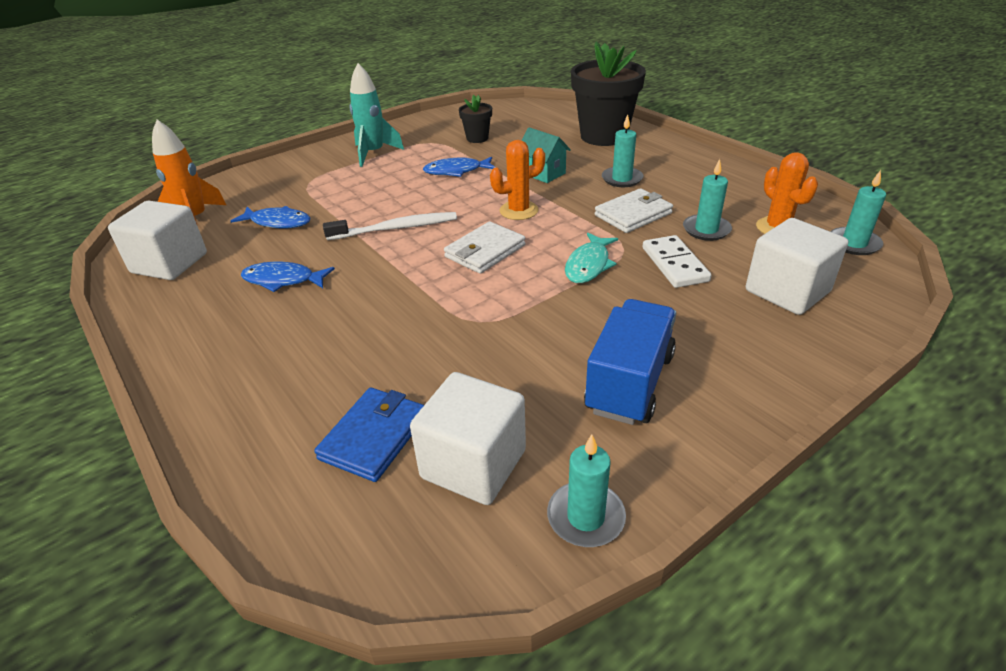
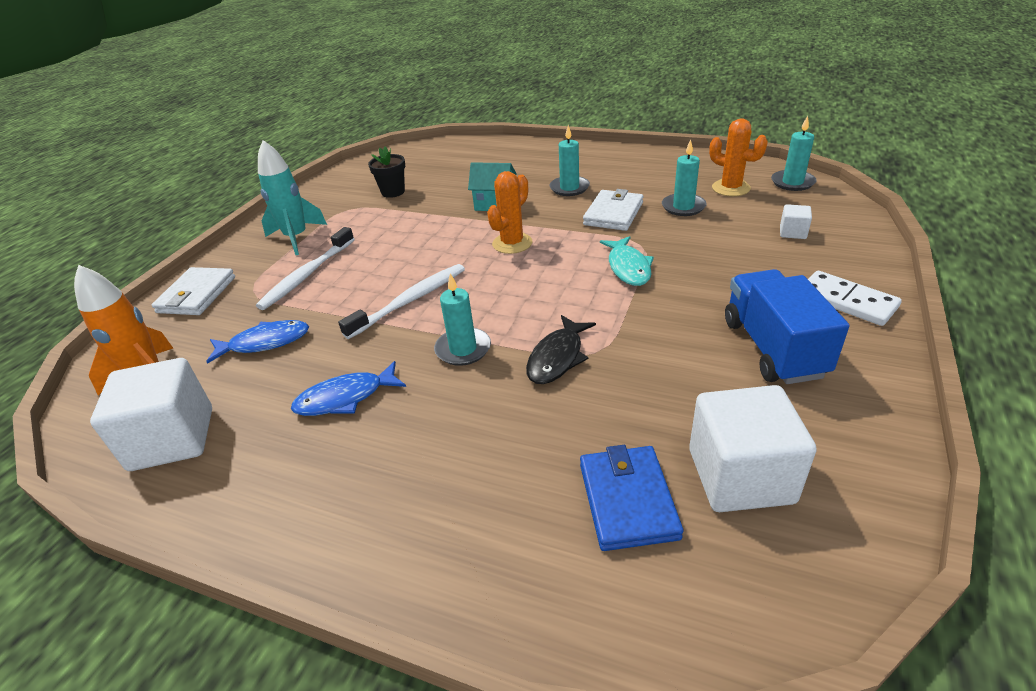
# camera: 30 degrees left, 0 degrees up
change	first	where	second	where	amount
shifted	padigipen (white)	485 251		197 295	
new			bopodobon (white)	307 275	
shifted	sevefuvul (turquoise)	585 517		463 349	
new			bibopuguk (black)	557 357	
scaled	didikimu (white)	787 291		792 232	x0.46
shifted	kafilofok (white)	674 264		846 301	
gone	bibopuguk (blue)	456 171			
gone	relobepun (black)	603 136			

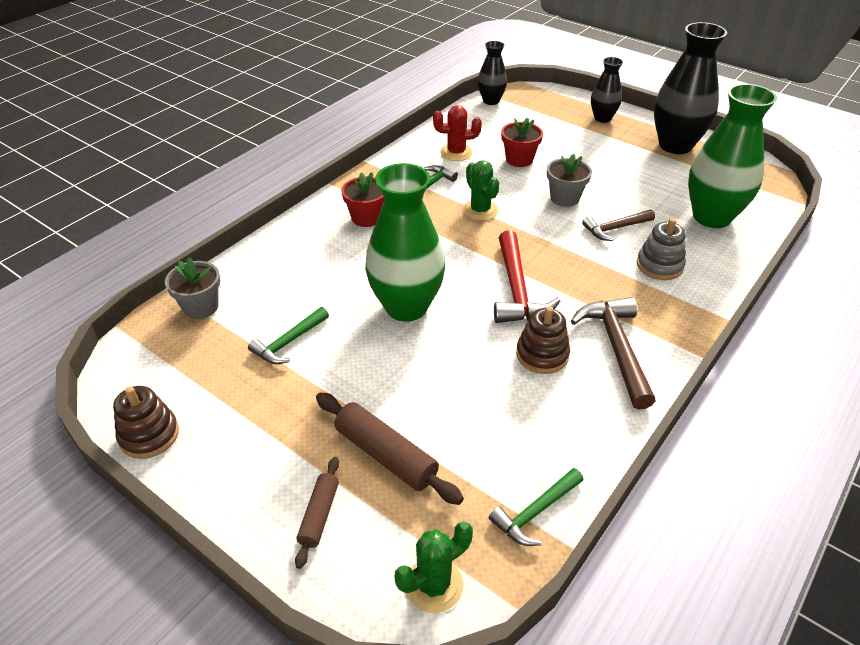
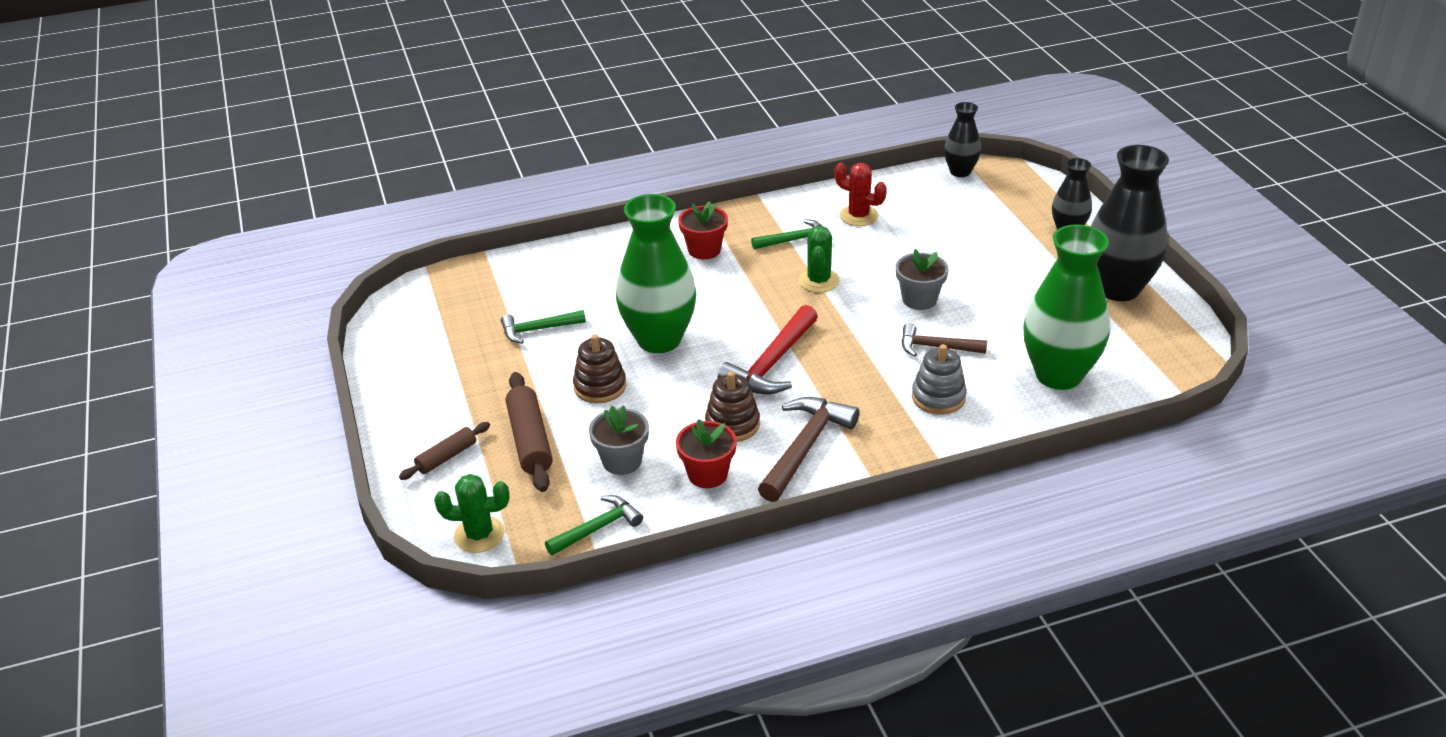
# camera: 35 degrees right, 5 degrees down
change	first	where	second	where	amount
rotated	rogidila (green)	535 512		598 528	150 degrees clockwise
shifted	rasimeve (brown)	149 435		600 386	
shifted	relobepun (grey)	201 307		622 461	
shifted	relobepun (red)	519 159		707 474	

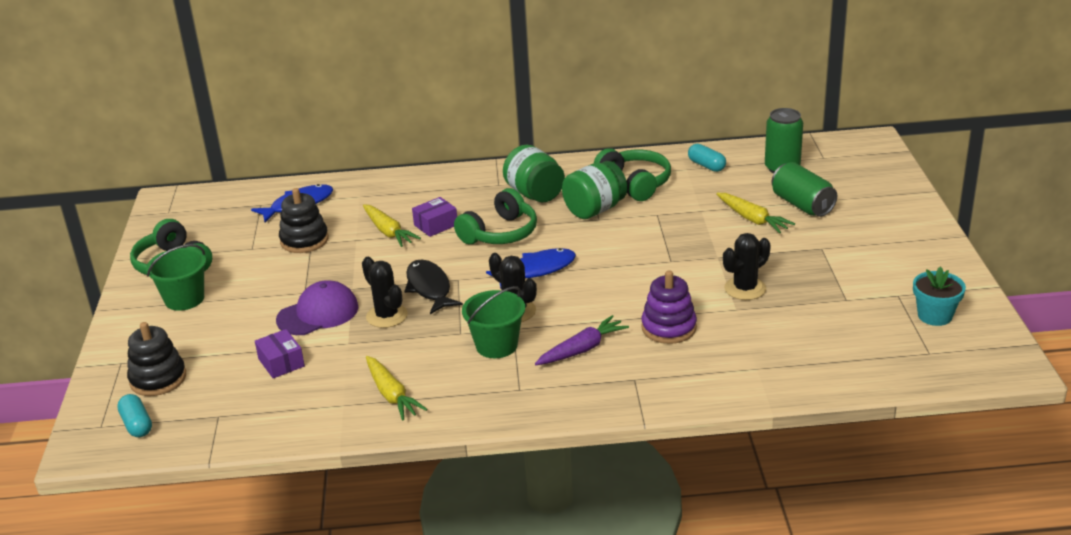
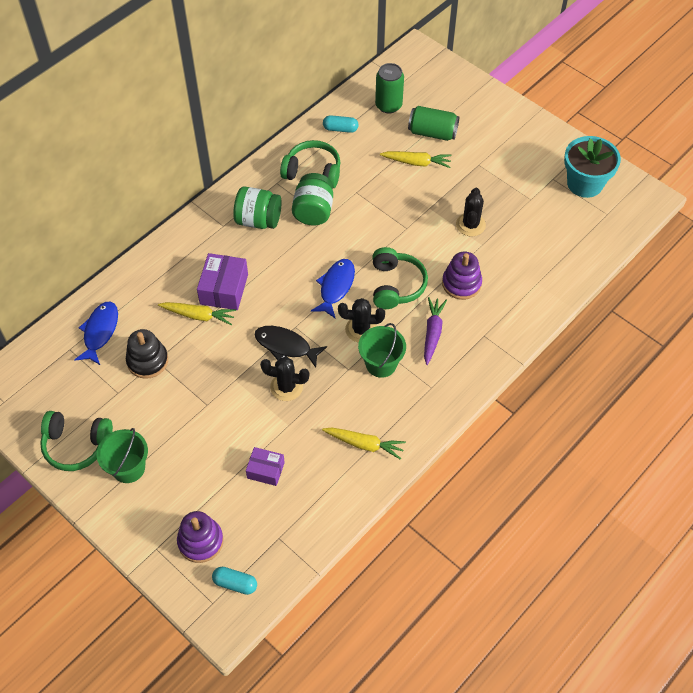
# camera: 45 degrees left, 25 degrees up
change	first	where	second	where	amount
repainted	rasimeve (black)	158 379	rasimeve (purple)	200 541	
scaled	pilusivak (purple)	436 225		224 289	x1.60
shifted	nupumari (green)	500 233		395 285	
scaled	relobepun (turquoise)	934 316		584 183	x1.60
gone	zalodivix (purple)	318 313			

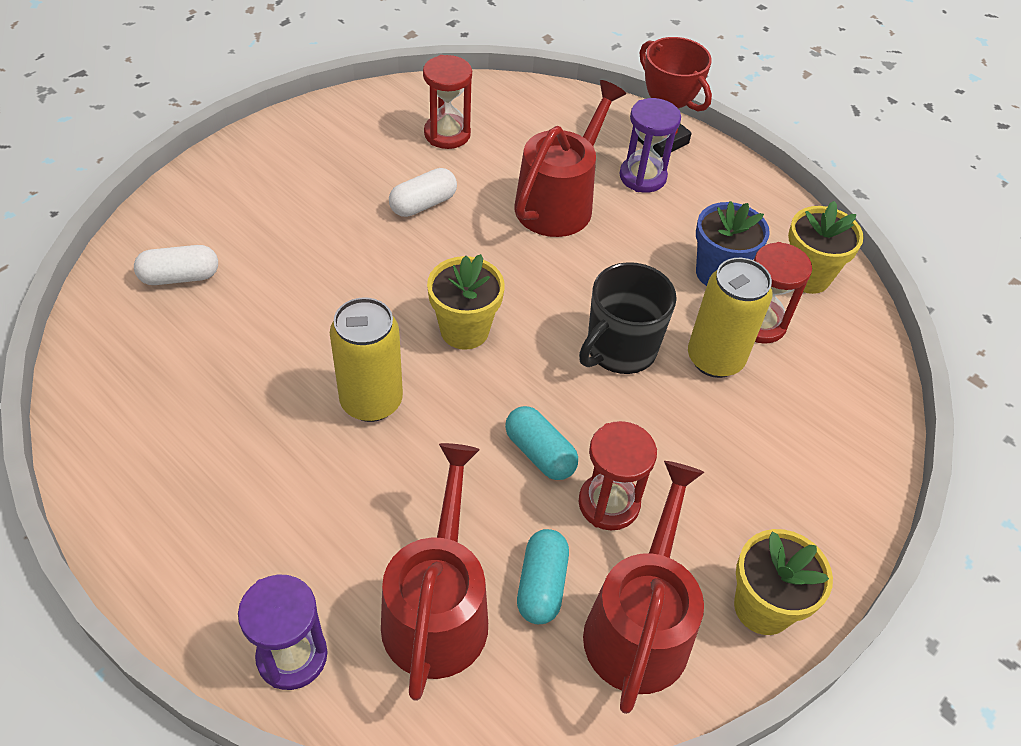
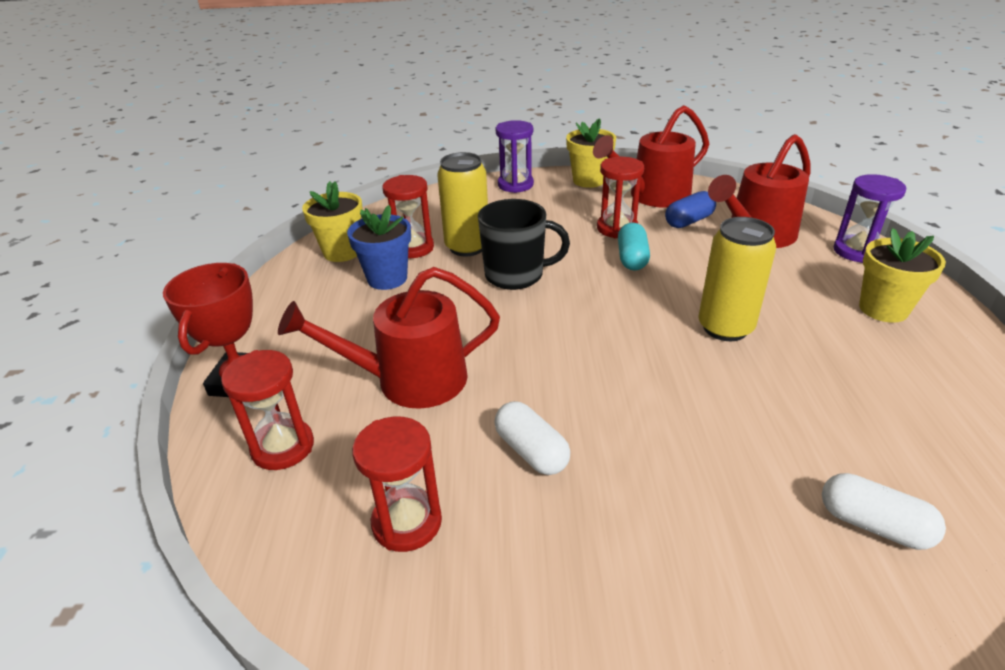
# camera: 130 degrees left, 15 degrees down
change	first	where	second	where	amount
new			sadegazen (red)	283 447	
rotated	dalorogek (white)	423 204		531 451	45 degrees clockwise
shifted	sadegazen (purple)	642 177		515 185	
repainted	dalorogek (turquoise)	541 585	dalorogek (blue)	689 221	
shifted	relobepun (yellow)	464 330		883 309	

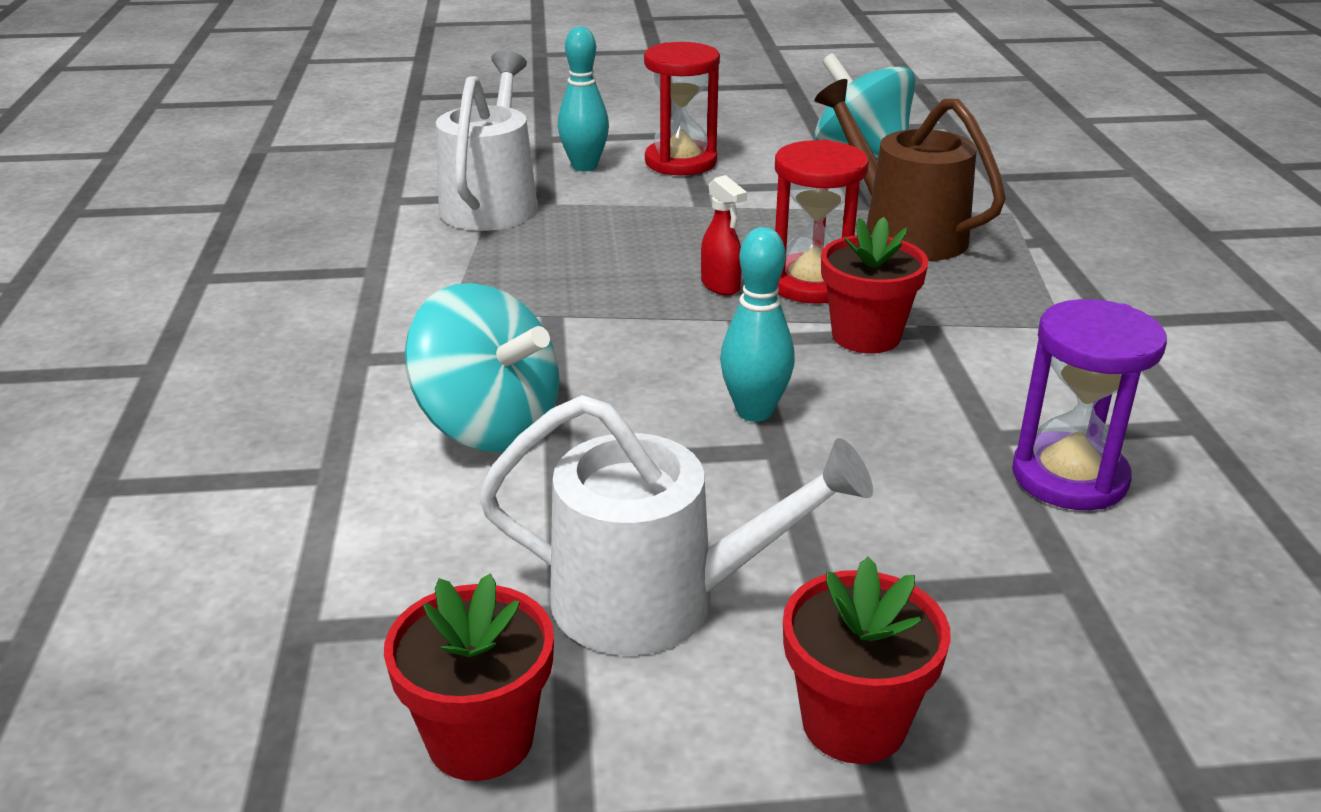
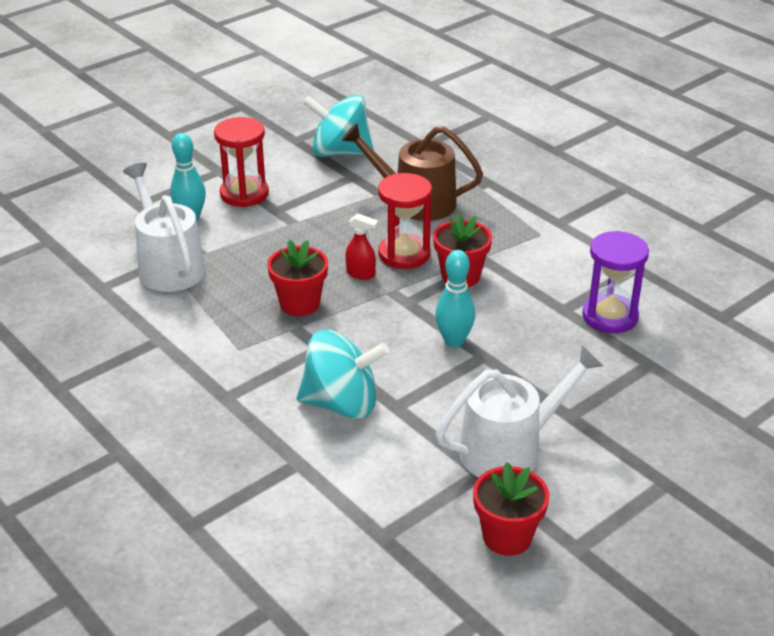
# camera: 35 degrees left, 5 degrees up
change	first	where	second	where	amount
shifted	relobepun (red)	854 723		300 304	

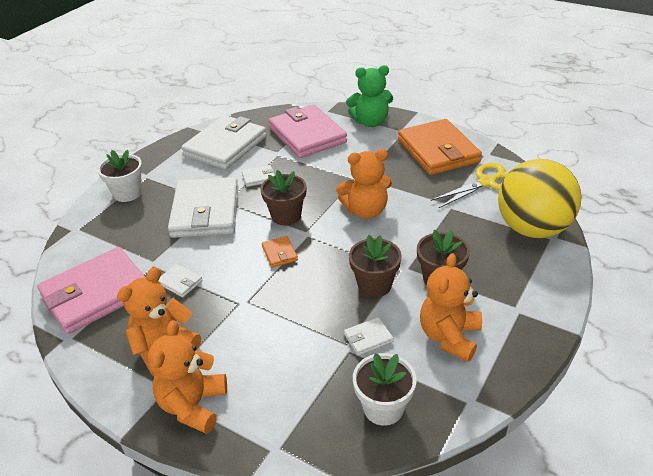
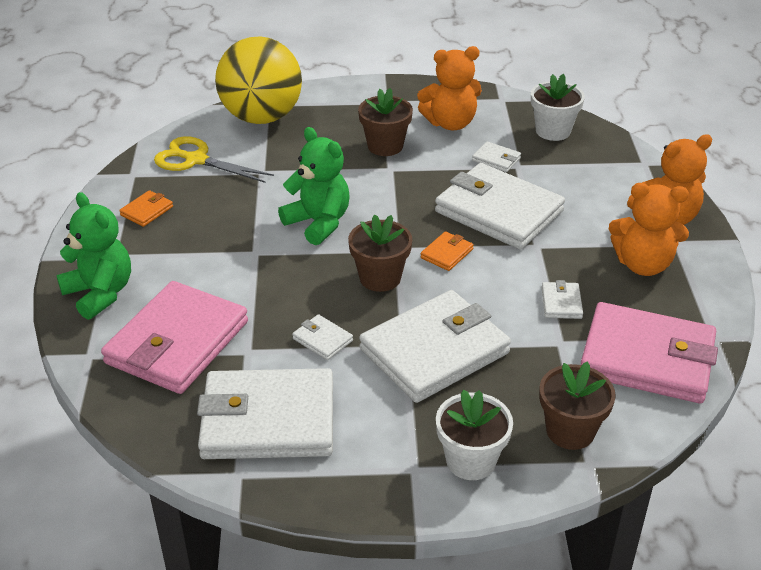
# camera: 125 degrees left, 0 degrees up
change	first	where	second	where	amount
scaled	padigipen (orange)	438 151		147 211	x0.41
repainted	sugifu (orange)	366 211	sugifu (green)	318 223	
new			padigipen (white)	498 212	
shifted	relobepun (brown)	374 285		570 431	

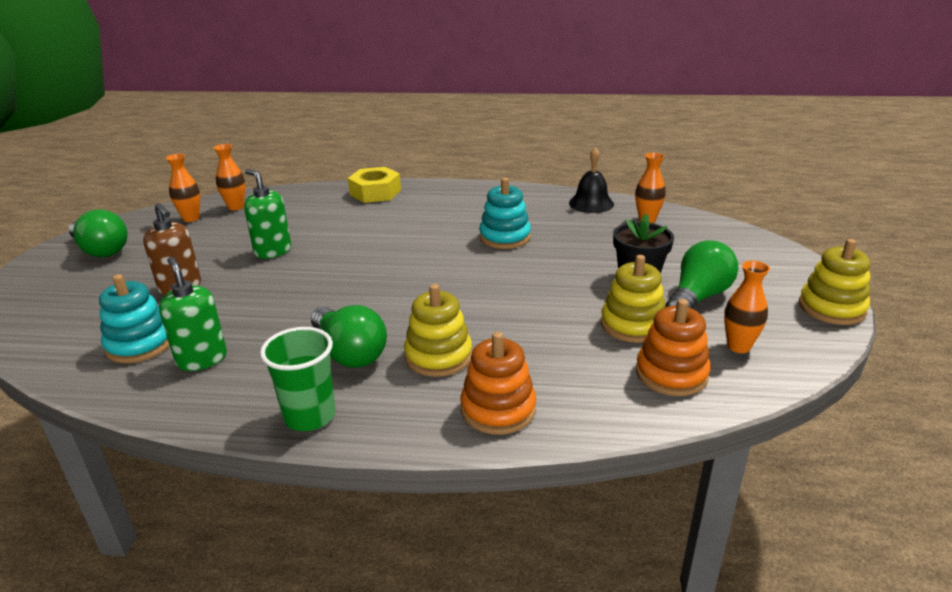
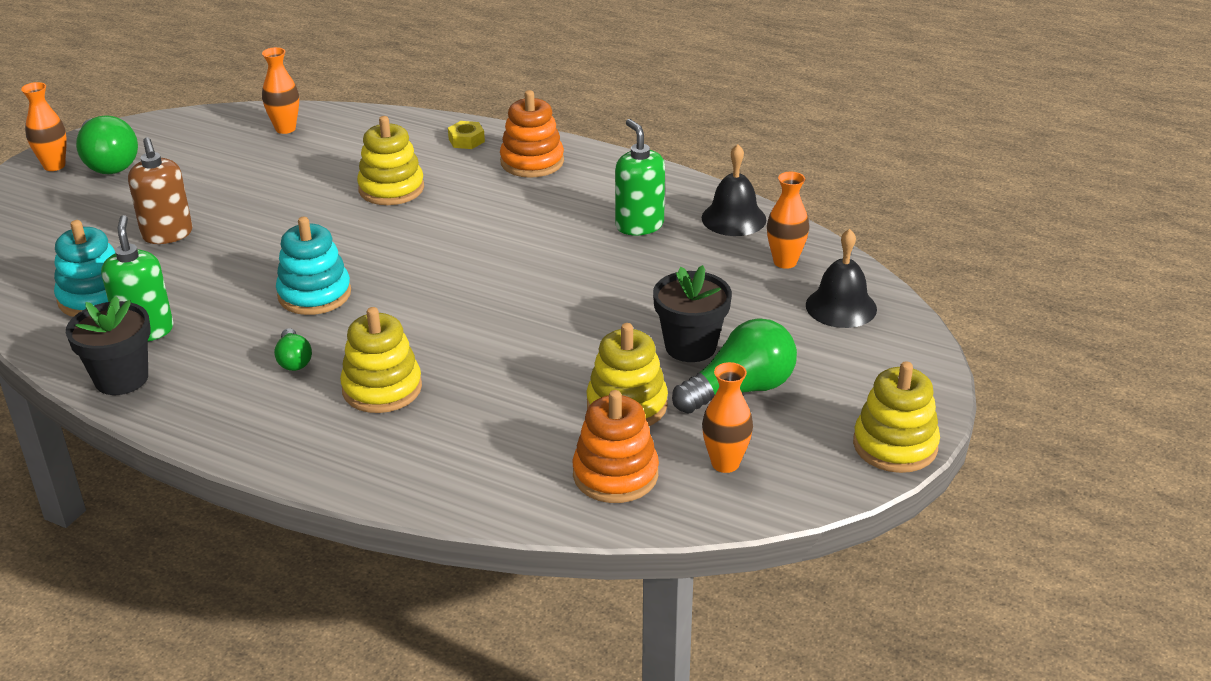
# camera: 20 degrees right, 5 degrees up
change	first	where	second	where	amount
shifted	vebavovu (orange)	191 218		54 166	
new			relobepun (black)	121 379	
scaled	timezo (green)	349 352		294 360	x0.52
shifted	rasimeve (turquoise)	505 237		314 294	
new			rasimeve (yellow)	391 189	
scaled	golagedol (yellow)	375 192		466 140	x0.52
shifted	rasimeve (orange)	498 409		532 162	
shifted	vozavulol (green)	273 251		639 225	
new			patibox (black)	841 307	
gone	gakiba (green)	310 416			

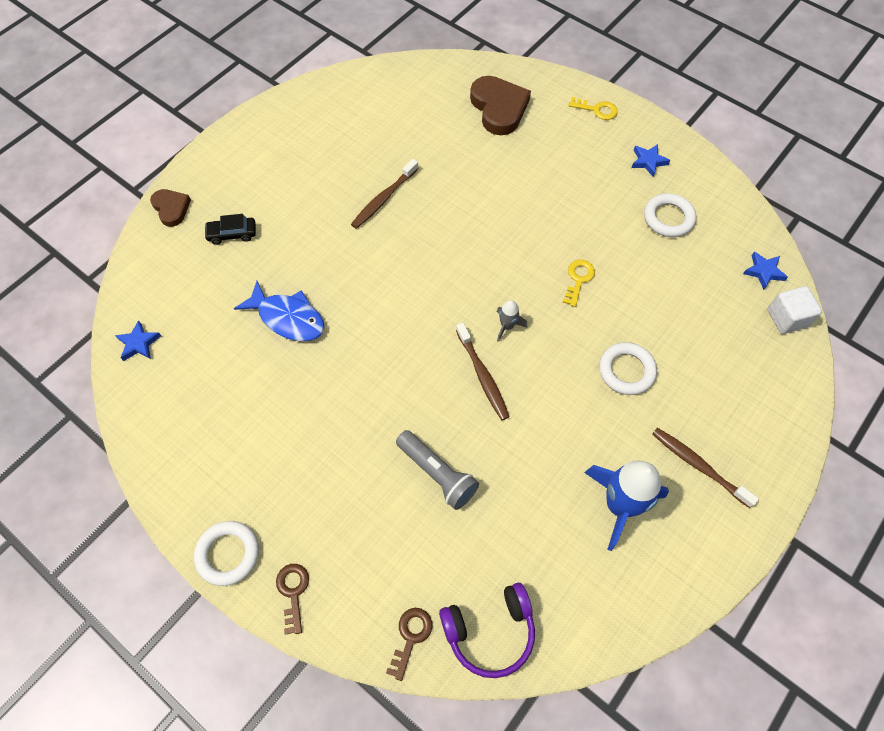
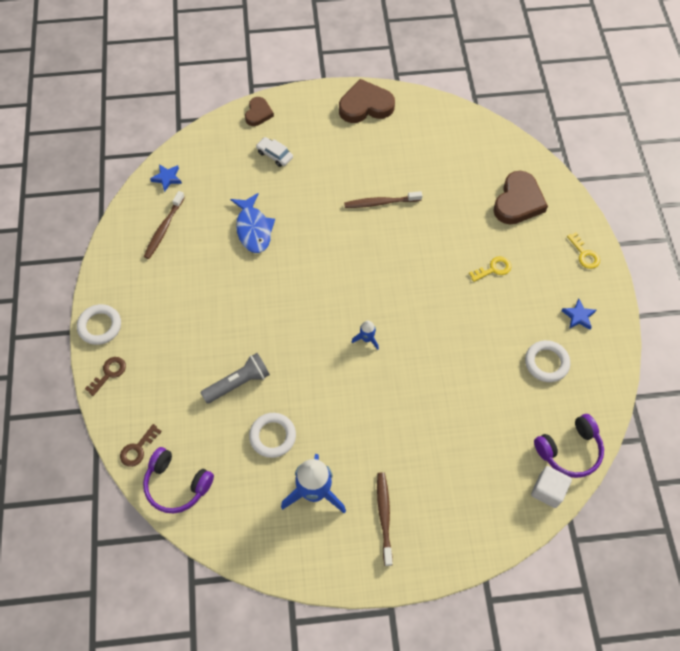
# camera: 45 degrees right, 0 degrees up
change	first	where	second	where	amount
rotated	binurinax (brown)	411 637		138 449	150 degrees clockwise
shifted	bopodobon (brown)	482 375		164 229	
rotated	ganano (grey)	437 474		238 383	120 degrees counterclockwise
shifted	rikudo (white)	626 371		272 436	
repainted	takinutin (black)	232 234	takinutin (white)	274 155	
new			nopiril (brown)	365 106	
repainted	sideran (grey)	507 326	sideran (blue)	366 339	
shifted	binurinax (yellow)	578 279		493 269	
swapped	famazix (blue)	764 272	nupumari (purple)	569 450	

